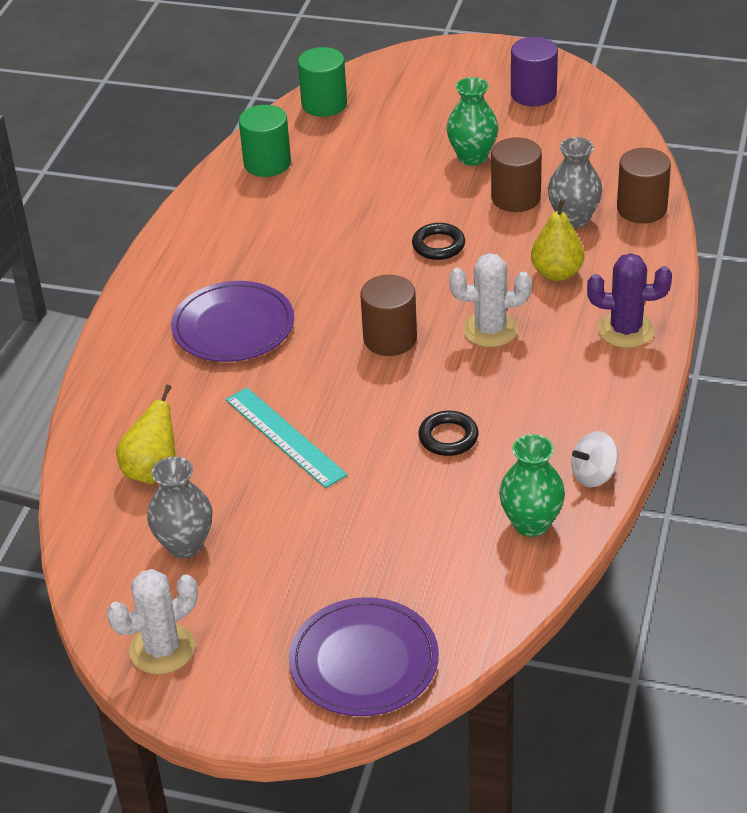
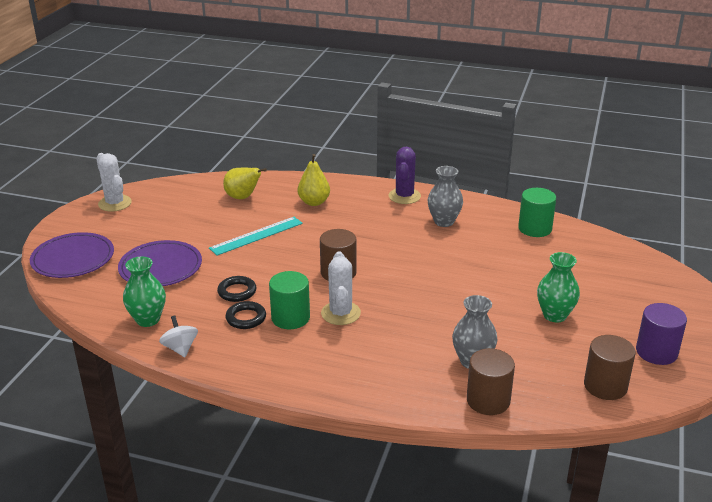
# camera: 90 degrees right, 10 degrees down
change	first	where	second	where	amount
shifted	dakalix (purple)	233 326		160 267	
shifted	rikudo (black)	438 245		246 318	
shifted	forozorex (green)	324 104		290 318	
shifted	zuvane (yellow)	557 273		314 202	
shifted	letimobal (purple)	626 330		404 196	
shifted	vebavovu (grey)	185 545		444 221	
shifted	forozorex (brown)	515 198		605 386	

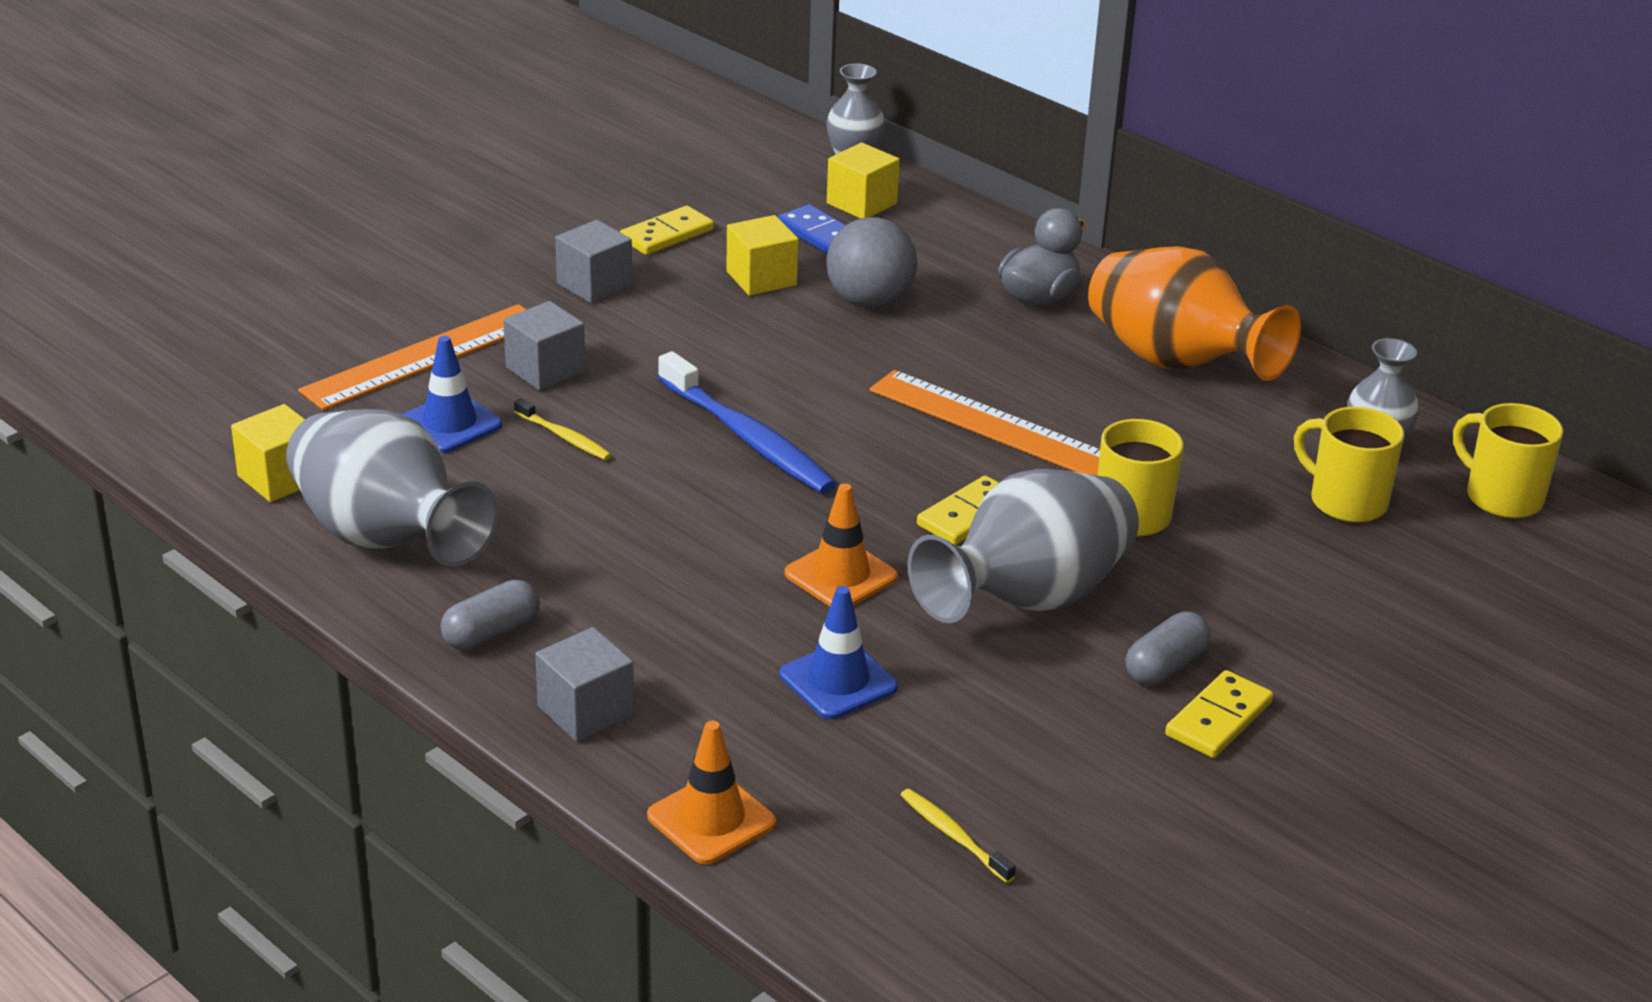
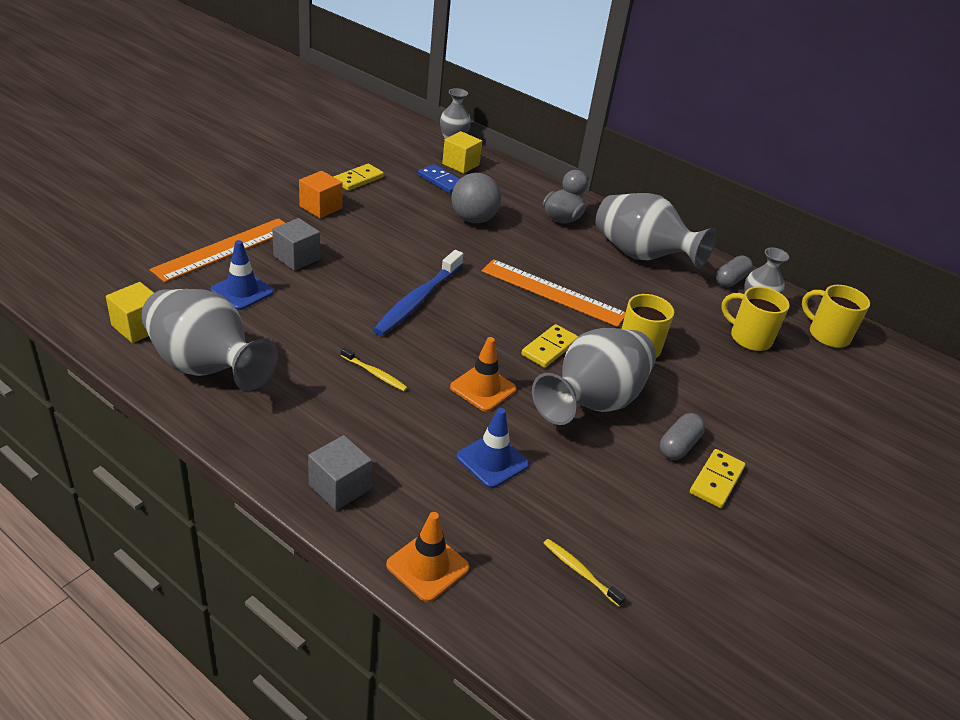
# camera: 10 degrees left, 5 degrees up
change	first	where	second	where	amount
repainted	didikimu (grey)	594 285	didikimu (orange)	321 207	
shifted	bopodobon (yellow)	564 437		375 374	
rotated	bopodobon (blue)	748 438		417 300	75 degrees clockwise
repainted	vebavovu (orange)	1176 362	vebavovu (grey)	641 256	
shifted	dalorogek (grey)	491 633		731 280	
gone	didikimu (yellow)	761 278			

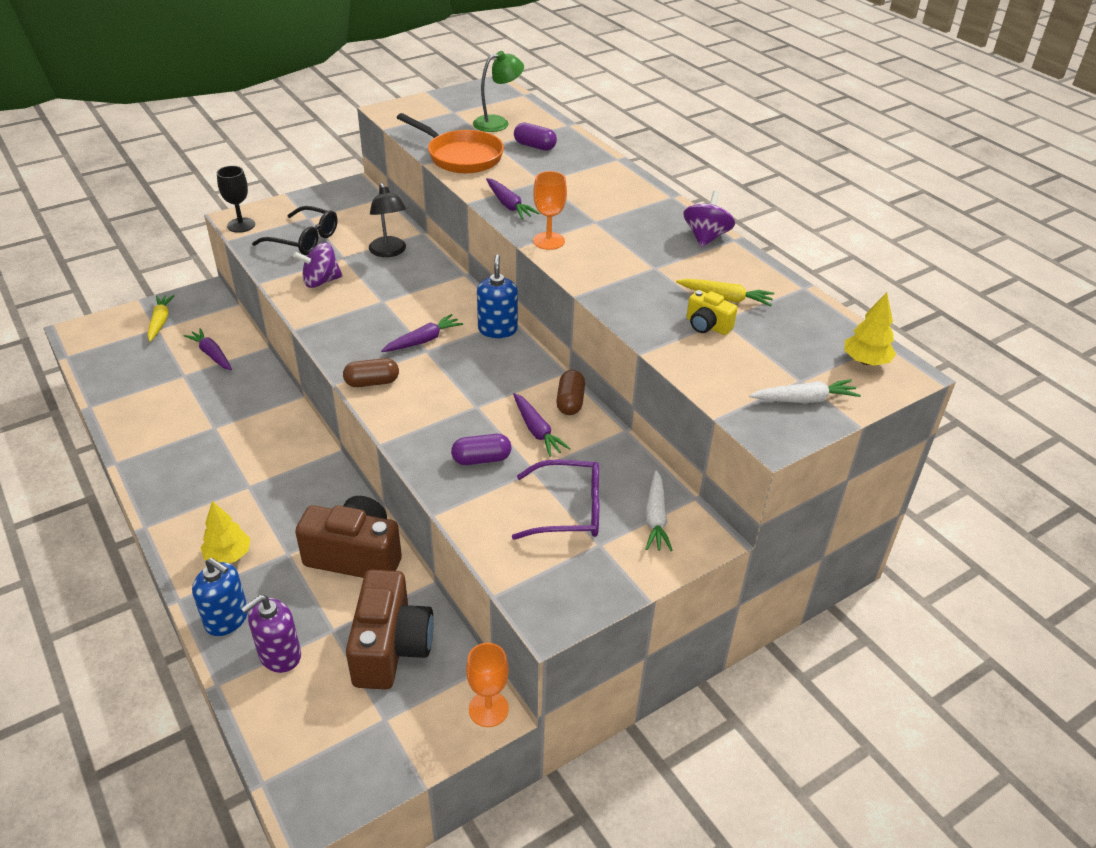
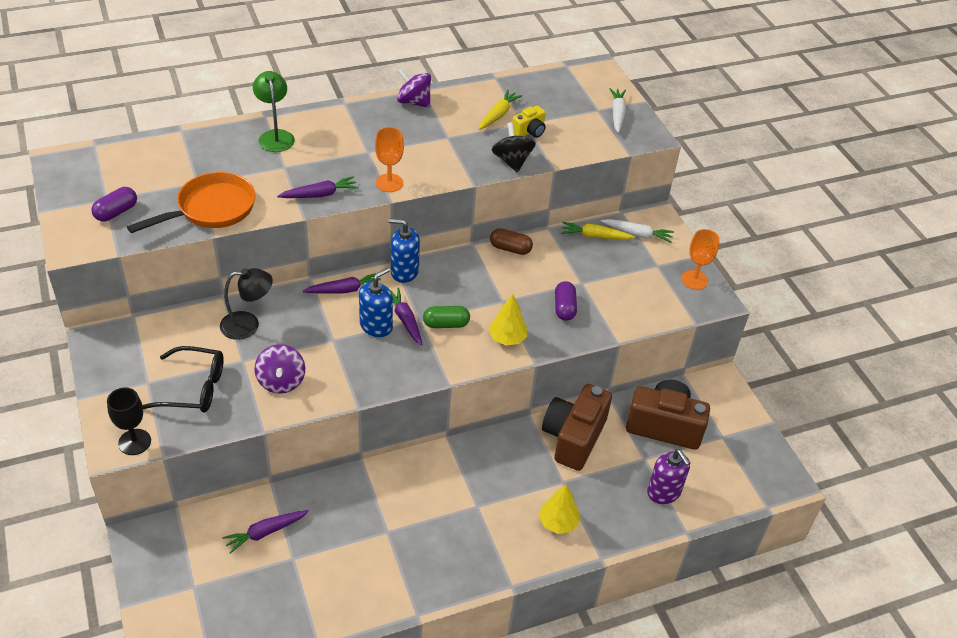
# camera: 80 degrees left, 5 degrees up
change	first	where	second	where	amount
shifted	dalorogek (purple)	535 146		116 212	
rotated	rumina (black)	305 240		194 388	60 degrees clockwise
shifted	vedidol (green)	498 123		275 136	
shifted	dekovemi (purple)	537 431		344 290	
shifted	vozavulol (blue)	227 619		376 326	
new			dalorogek (green)	446 324	
shifted	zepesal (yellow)	865 361		507 338	
new			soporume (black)	512 161	
shifted	dekovemi (yellow)	160 322		595 236	
shifted	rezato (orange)	488 709		694 280	
gone	dalorogek (brown)	372 382			
gone	rumina (purple)	570 510			

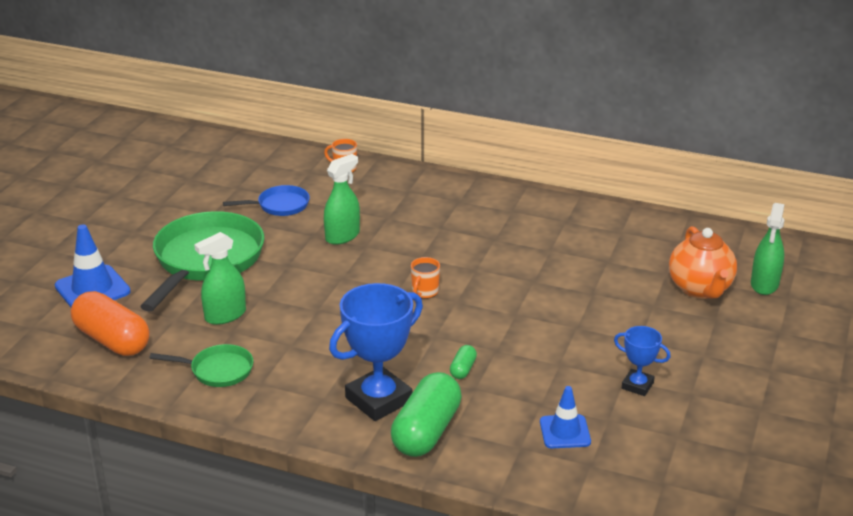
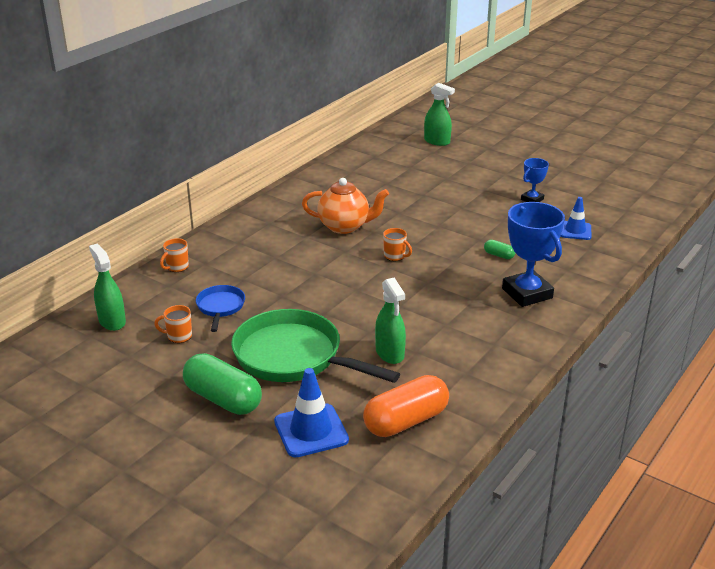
# camera: 75 degrees left, 0 degrees up
change	first	where	second	where	amount
shifted	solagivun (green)	342 236		112 321	
new			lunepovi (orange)	178 336	
shifted	dalorogek (green)	426 431		223 399	
shifted	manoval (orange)	700 289		345 226	
gone	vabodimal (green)	218 370			

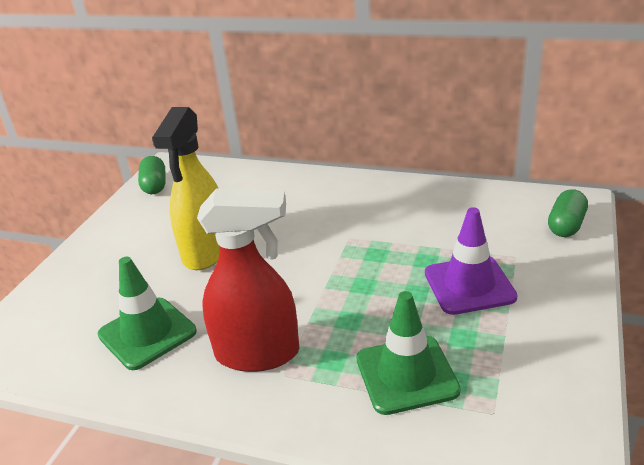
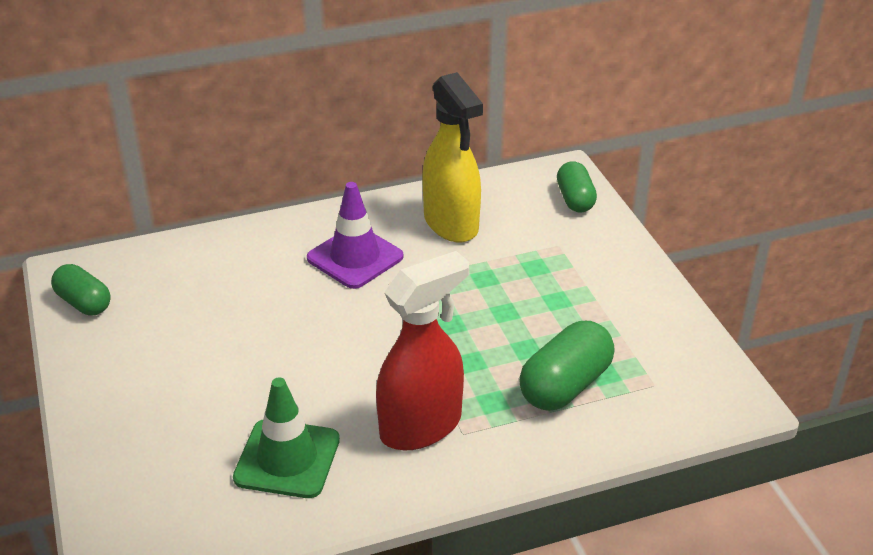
# camera: 40 degrees left, 5 degrees up
change	first	where	second	where	amount
shifted	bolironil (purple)	469 285		355 257	
shifted	solagivun (yellow)	206 252		451 224	
swapped	bolironil (green)	406 374	dalorogek (green)	565 385	

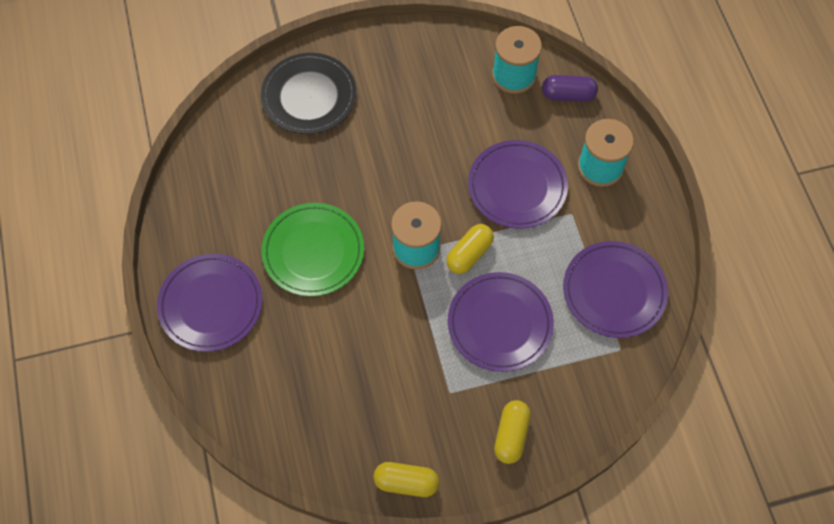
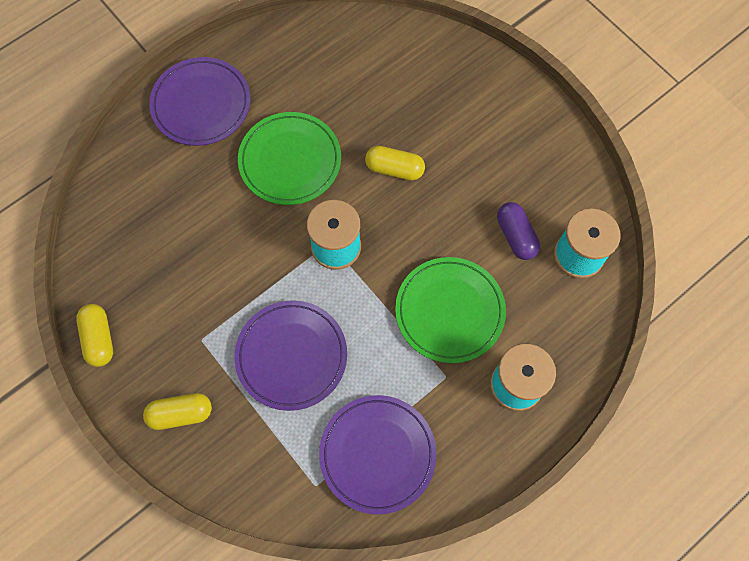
# camera: 65 degrees right, 5 degrees up
change	first	where	second	where	amount
shifted	dalorogek (yellow)	469 254		394 169	
repainted	dakalix (purple)	517 186	dakalix (green)	449 311	
shifted	dalorogek (purple)	568 95		516 236	
gone	dakalix (black)	309 96			

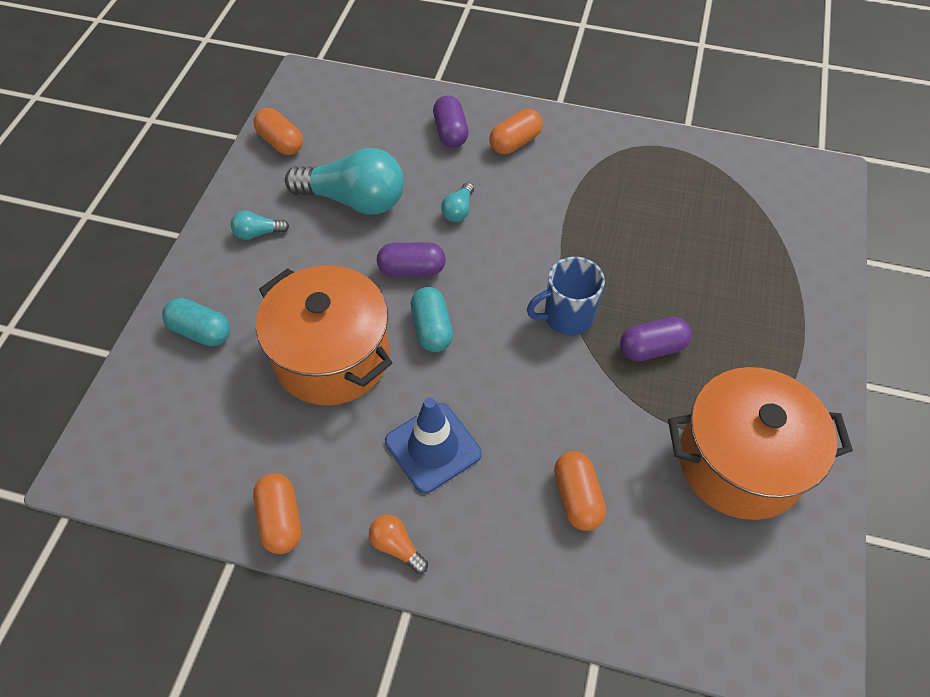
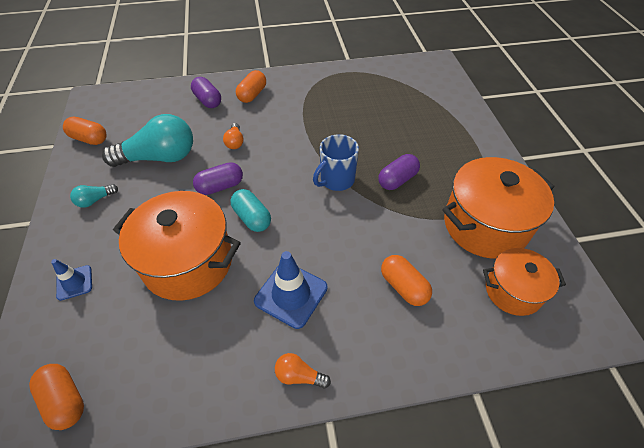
# camera: 25 degrees left, 5 degrees down
change	first	where	second	where	amount
shifted	dalorogek (orange)	280 520		65 400	
swapped	dalorogek (turquoise)	201 331	bolironil (blue)	74 282	
repainted	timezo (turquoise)	458 210	timezo (orange)	235 142	
new			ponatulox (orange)	513 291	

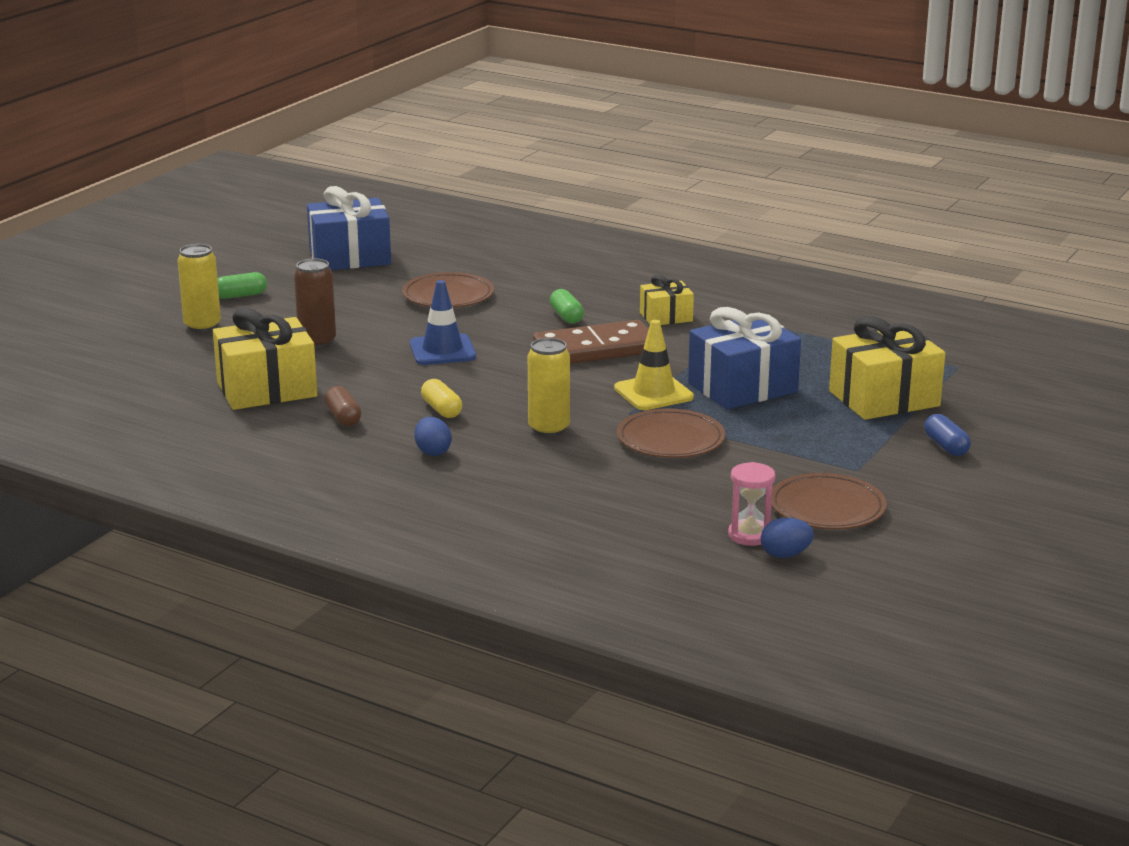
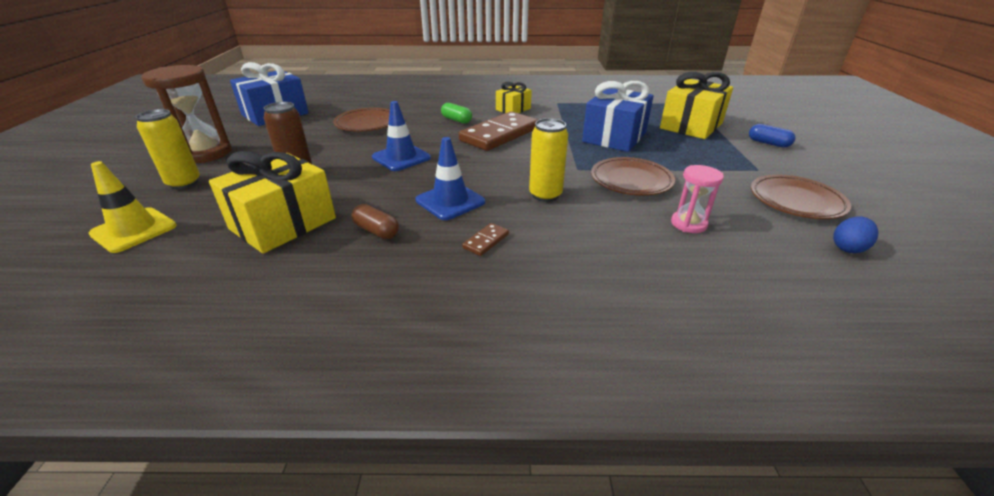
# camera: 30 degrees left, 10 degrees up
change	first	where	second	where	amount
shifted	bolironil (yellow)	653 393		134 230	
swapped	dalorogek (green)	240 296	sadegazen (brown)	205 153	
swapped	dalorogek (yellow)	441 409	bolironil (blue)	450 201	
swapped	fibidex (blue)	432 452	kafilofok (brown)	486 241	
shifted	sadegazen (pink)	750 535		688 224	

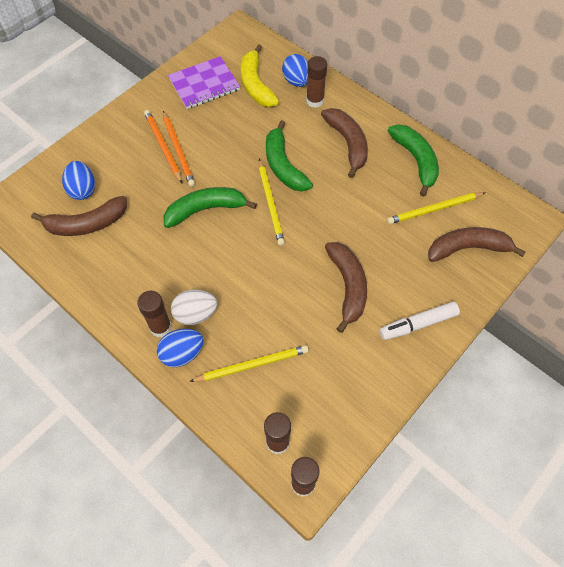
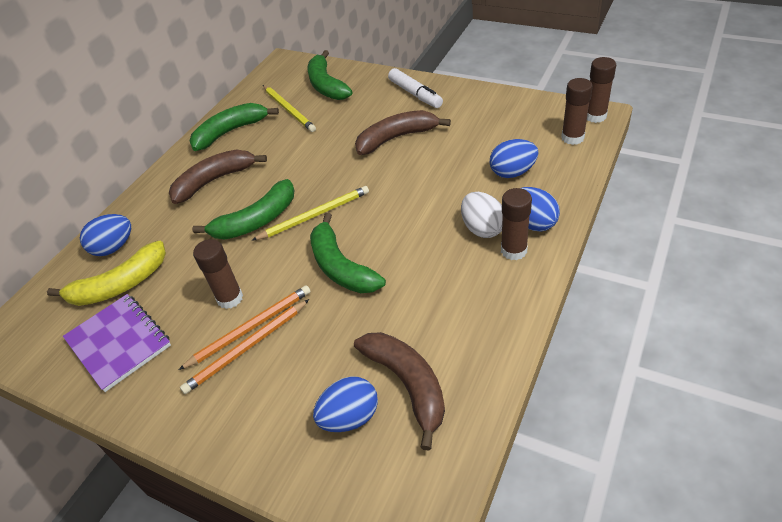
# camera: 100 degrees left, 15 degrees down
change	first	where	second	where	amount
shifted	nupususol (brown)	315 101		230 298	
repainted	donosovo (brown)	468 248	donosovo (green)	326 85	
swapped	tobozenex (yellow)	252 365	fibidex (blue)	512 172	

